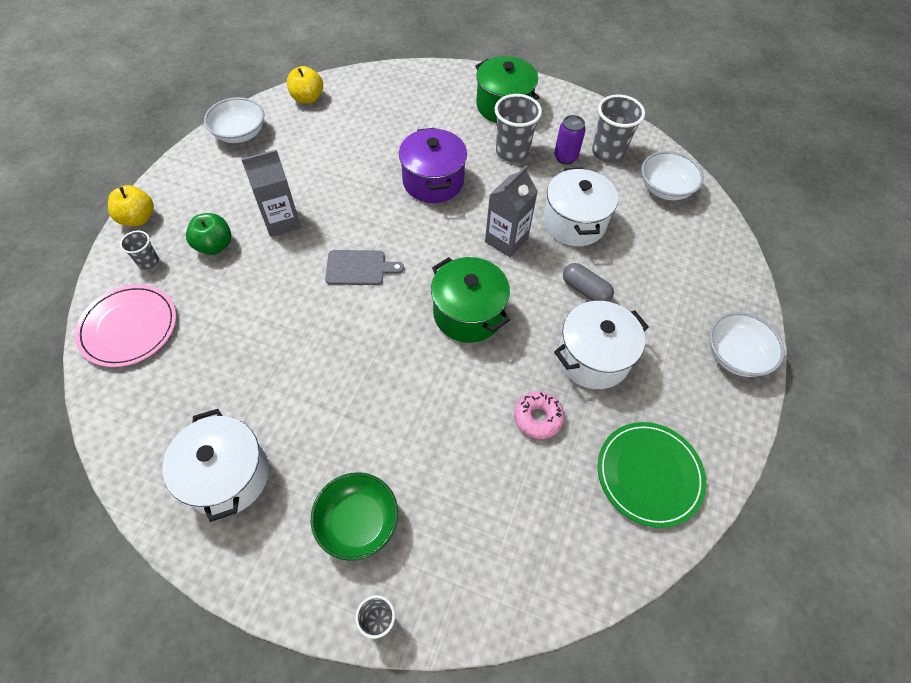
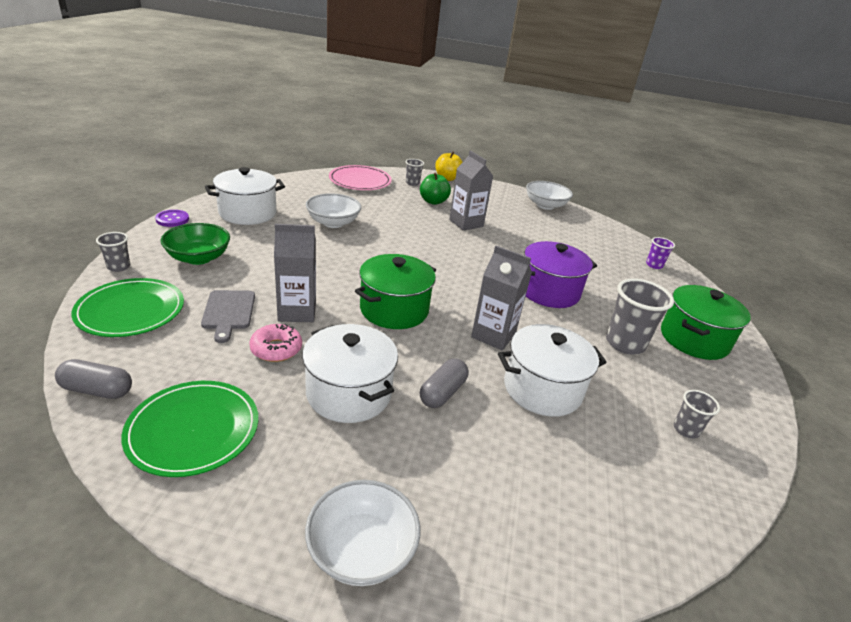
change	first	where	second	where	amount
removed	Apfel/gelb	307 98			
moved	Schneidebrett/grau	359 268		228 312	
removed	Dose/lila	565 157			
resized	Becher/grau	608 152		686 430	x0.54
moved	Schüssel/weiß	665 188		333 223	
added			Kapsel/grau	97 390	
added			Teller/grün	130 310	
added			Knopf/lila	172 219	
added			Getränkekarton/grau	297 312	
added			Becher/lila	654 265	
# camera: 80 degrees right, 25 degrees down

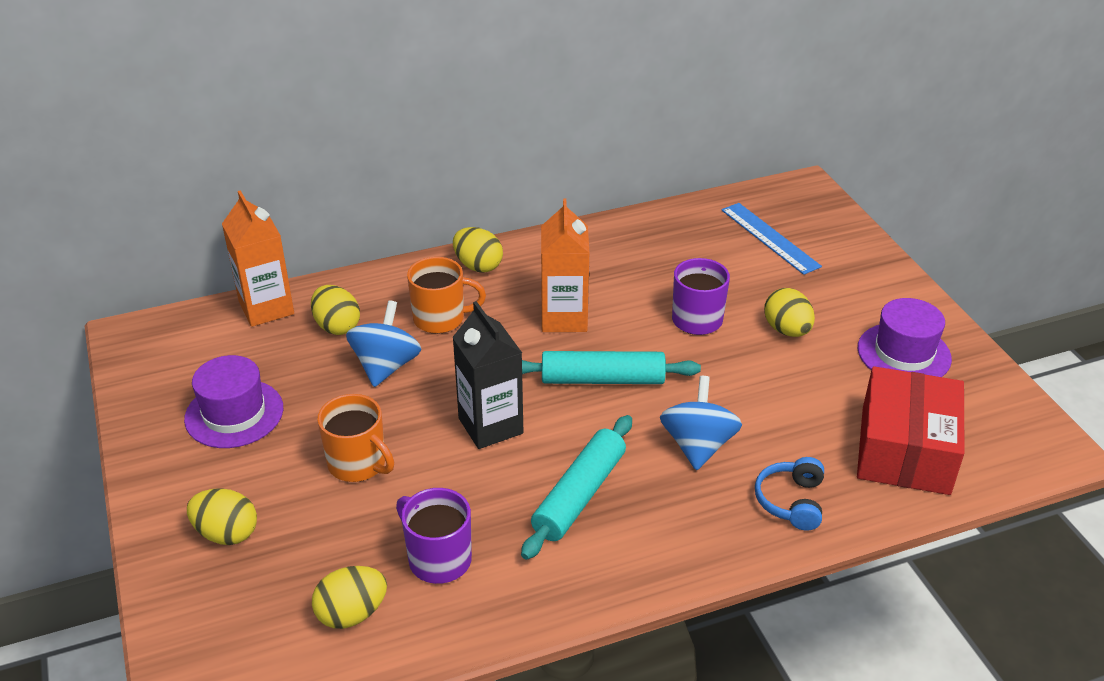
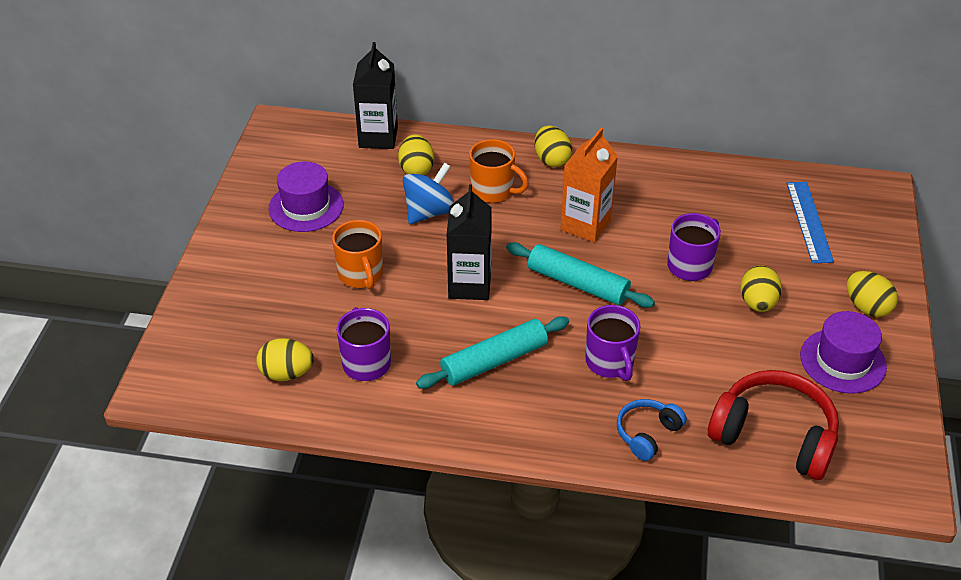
change	first	where	second	where	amount
moved	Ei/gelb	226 533		867 307	
recoloured	Getränkekarton/orange	266 308	Getränkekarton/schwarz	378 137	
replaced	Kreisel/blau	698 445	Tasse/lila	610 362	
replaced	Schachtel/rot	905 450	Kopfhörer/rot	774 436	
# camera: 30 degrees right, 5 degrees up

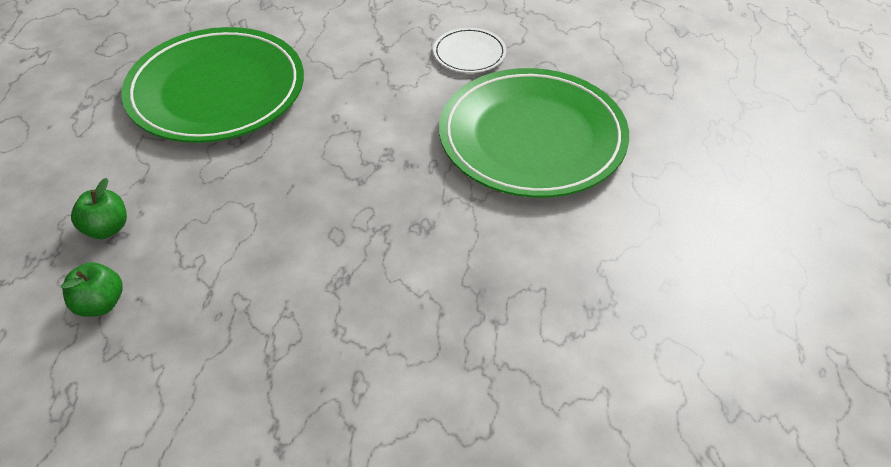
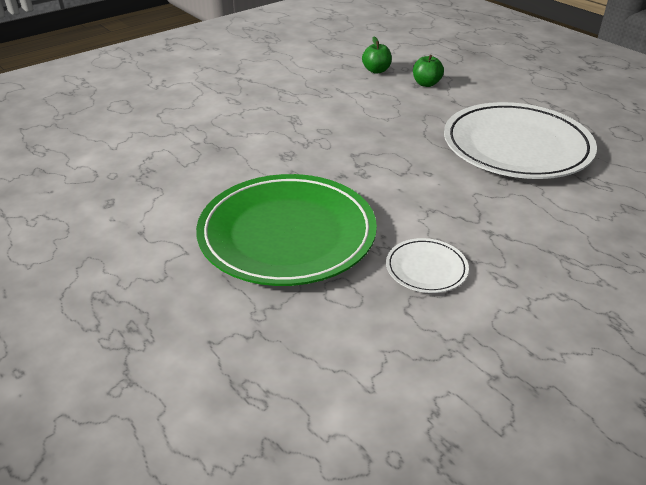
change	first	where	second	where	amount
recoloured	Teller/grün	216 91	Teller/weiß	516 146	
# camera: 135 degrees right, 10 degrees down

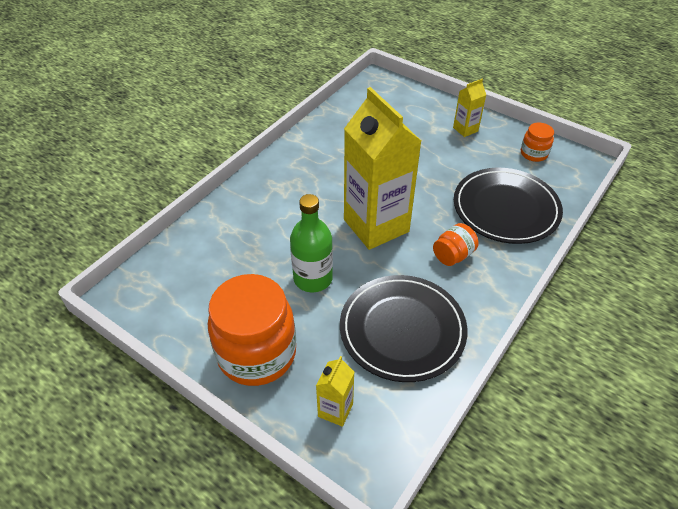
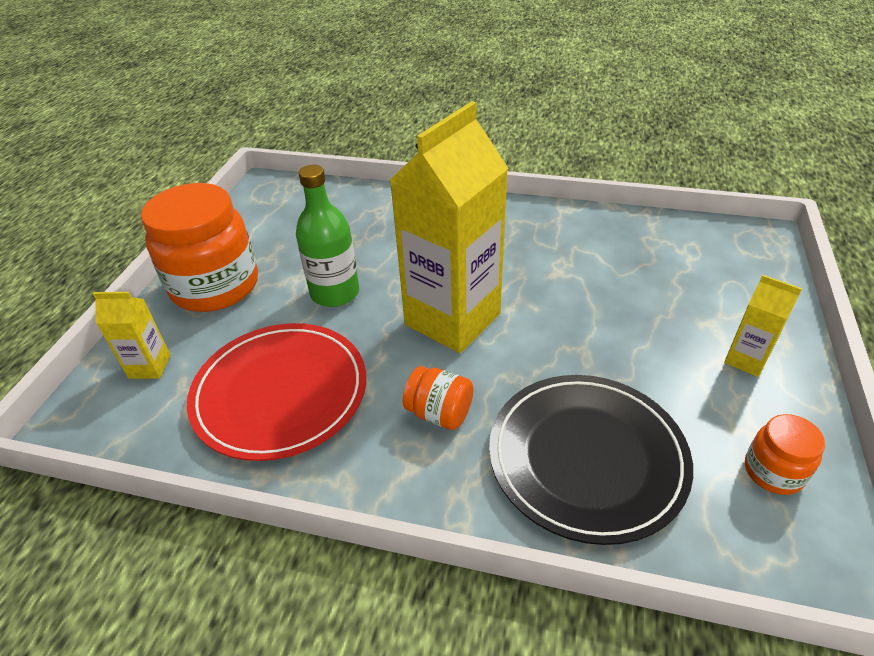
change	first	where	second	where	amount
recoloured	Teller/schwarz	402 330	Teller/rot	280 393	
# camera: 70 degrees right, 5 degrees down

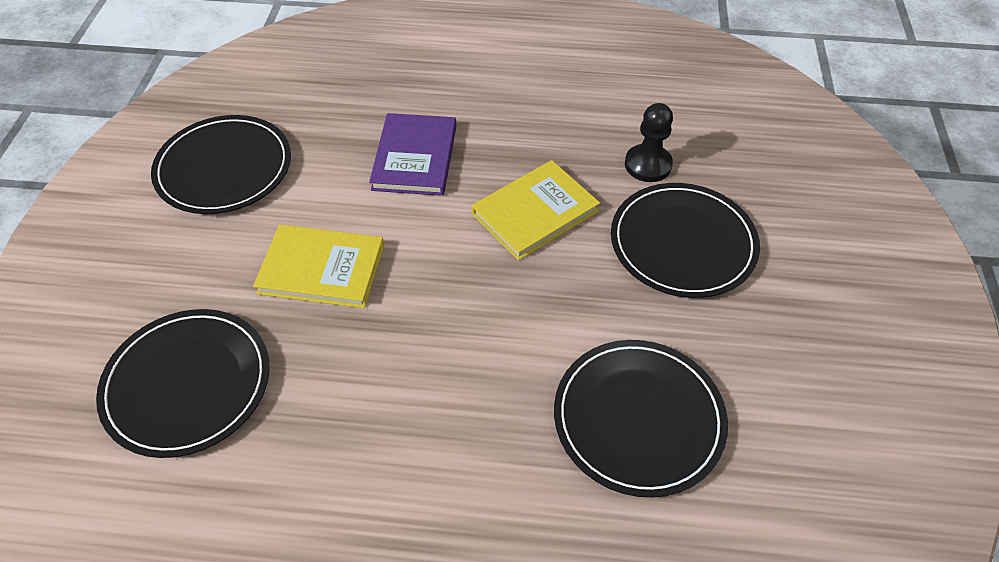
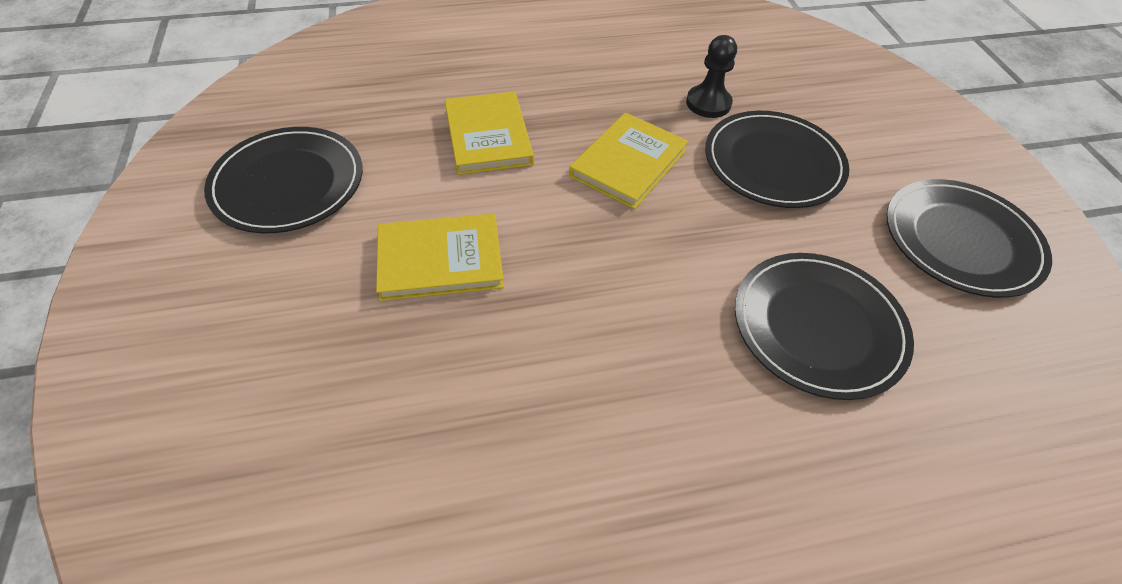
change	first	where	second	where	amount
moved	Teller/schwarz	187 384		961 240	
recoloured	Buch/lila	415 157	Buch/gelb	488 136	
# camera: 20 degrees left, 0 degrees up

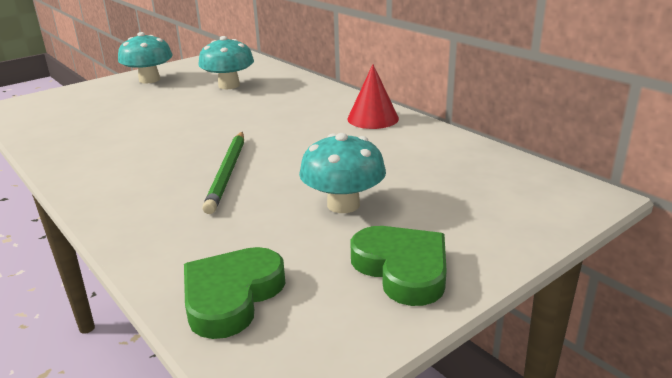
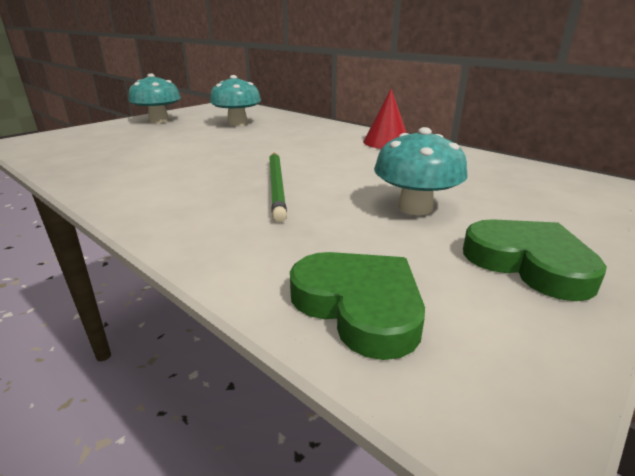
change	first	where	second	where	amount
turned	Herz/grün	231 296		359 306	120 degrees clockwise
# camera: 10 degrees left, 0 degrees up

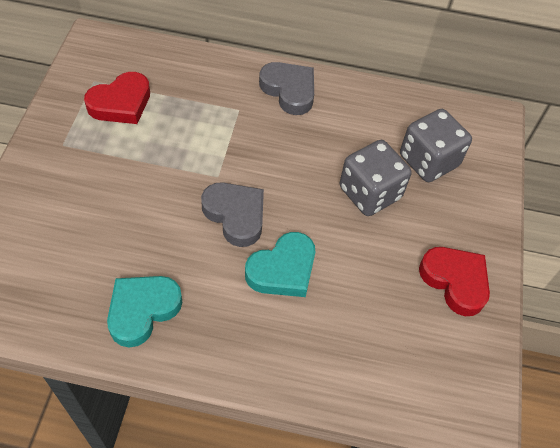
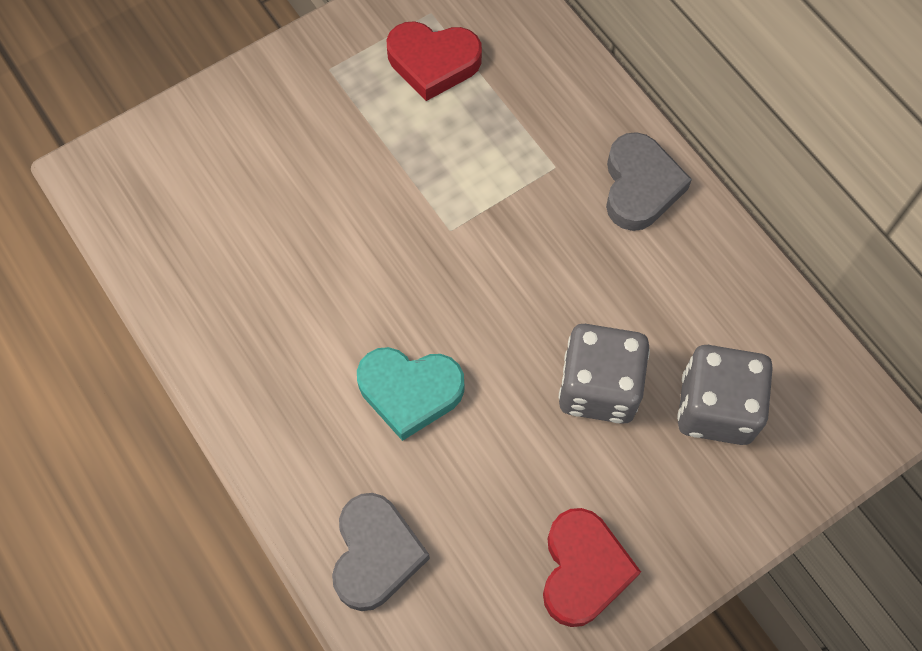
change	first	where	second	where	amount
removed	Herz/türkis	142 310			
moved	Herz/grau	235 215		375 554	
# camera: 50 degrees right, 10 degrees up

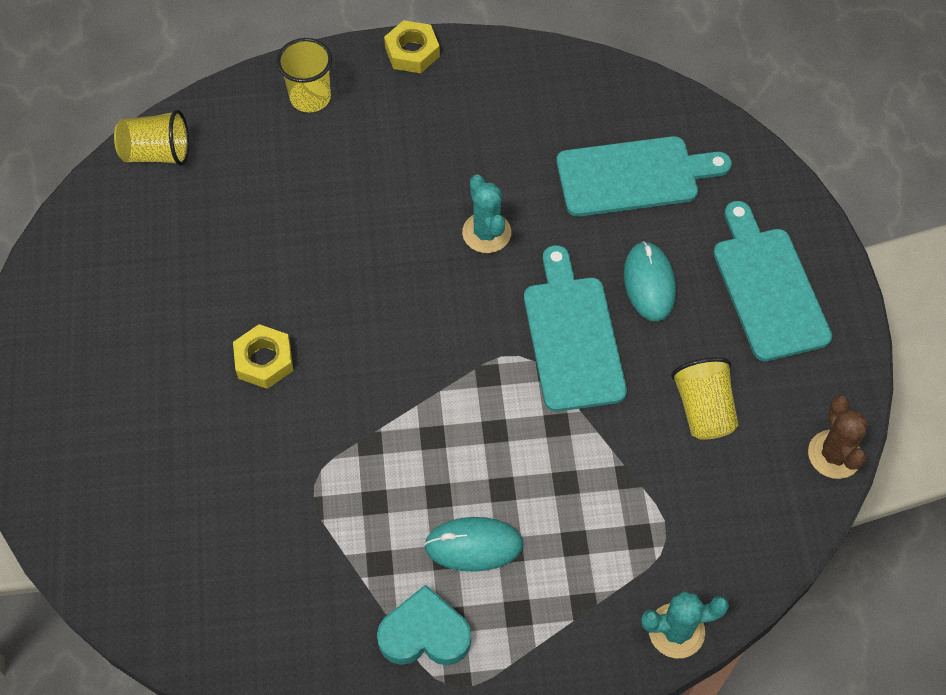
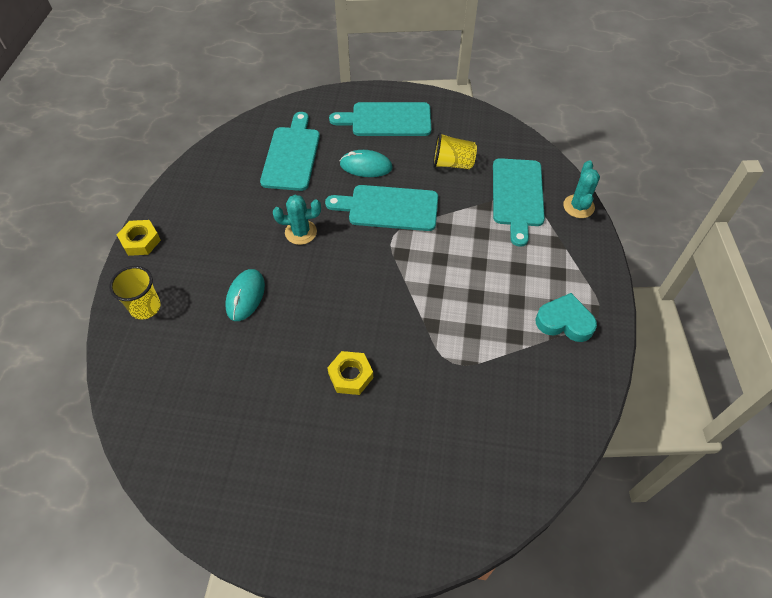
change	first	where	second	where	amount
removed	Becher/gelb	157 153			
turned	Herz/türkis	424 633		564 322	90 degrees clockwise
moved	Computermaus/türkis	473 545		245 296	
removed	Kaktus/braun	834 454			
added			Schneidebrett/türkis	517 196	
# camera: 75 degrees left, 5 degrees down

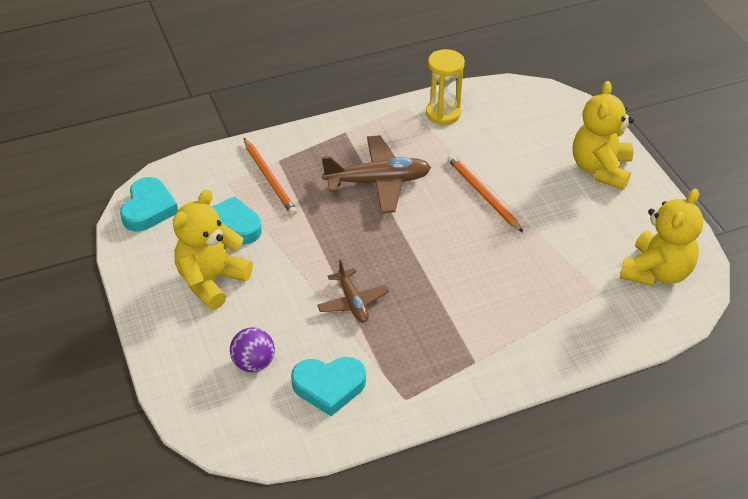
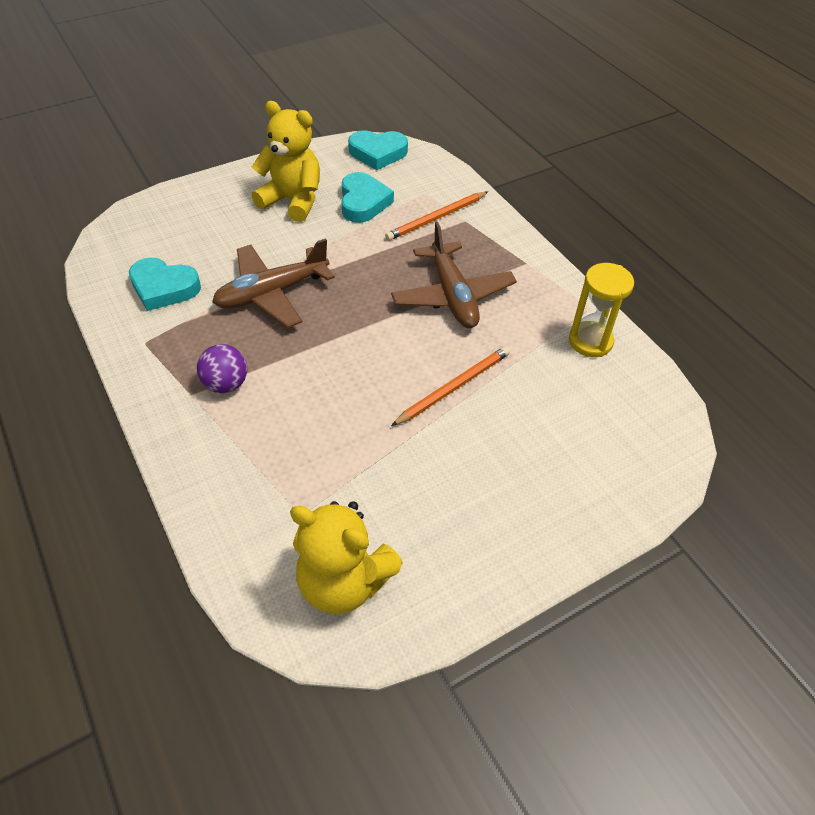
change	first	where	second	where	amount
moved	Ball/lila	254 363		226 384	
turned	Herz/türkis	329 387		164 288	60 degrees counterclockwise
resized	Flugzeug/braun	352 302		272 293	x1.67
removed	Teddybär/gelb	600 169			
# camera: 80 degrees right, 5 degrees up

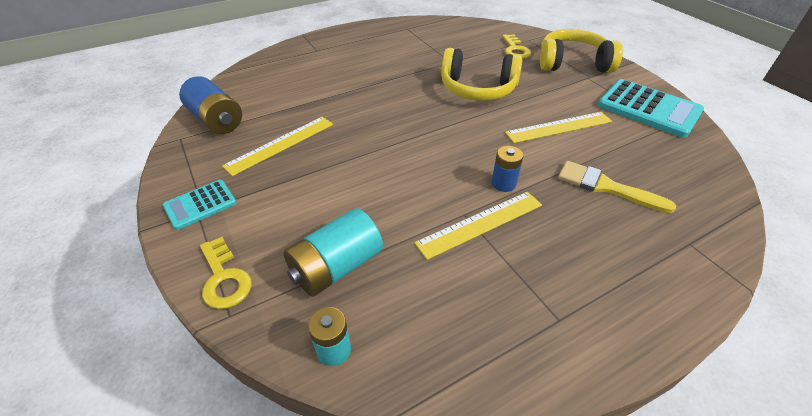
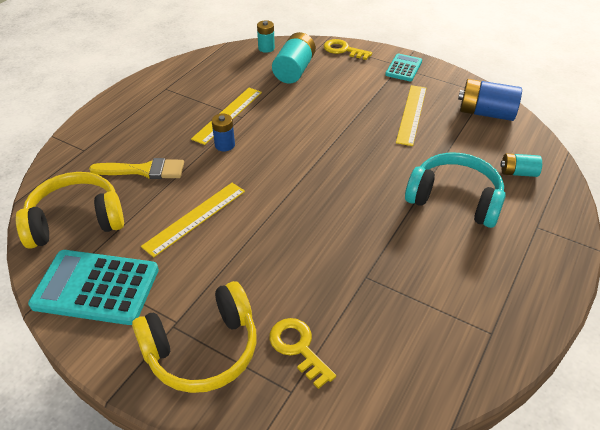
change	first	where	second	where	amount
moved	Kopfhörer/gelb	477 89		76 221	
added			Kopfhörer/türkis	454 199	
added			Batterie/türkis	518 173	
# camera: 150 degrees right, 0 degrees up

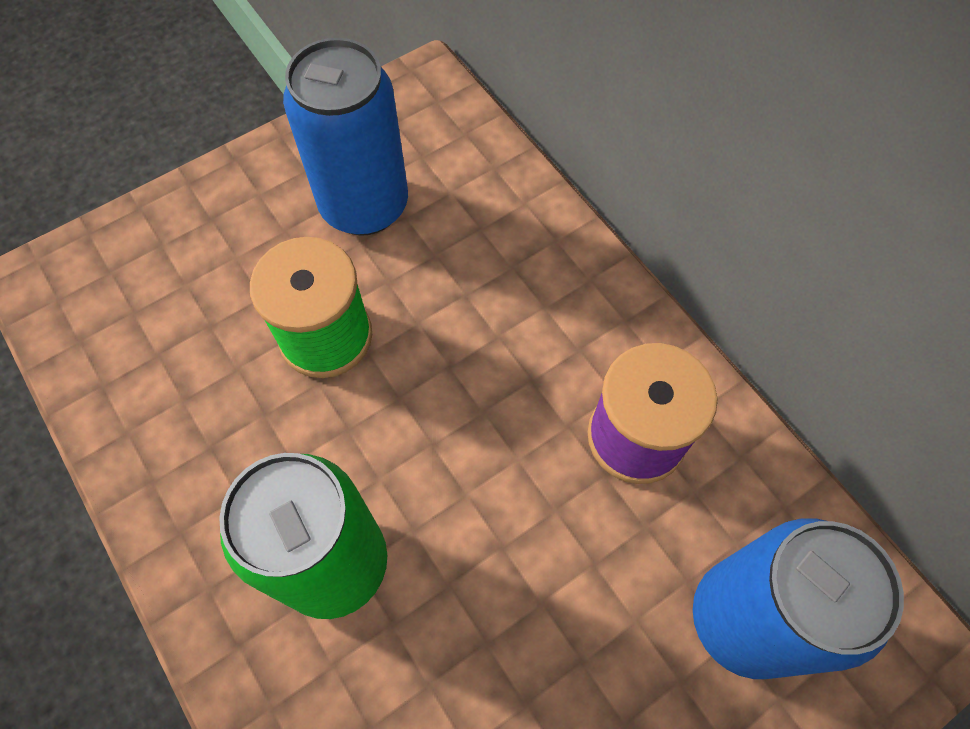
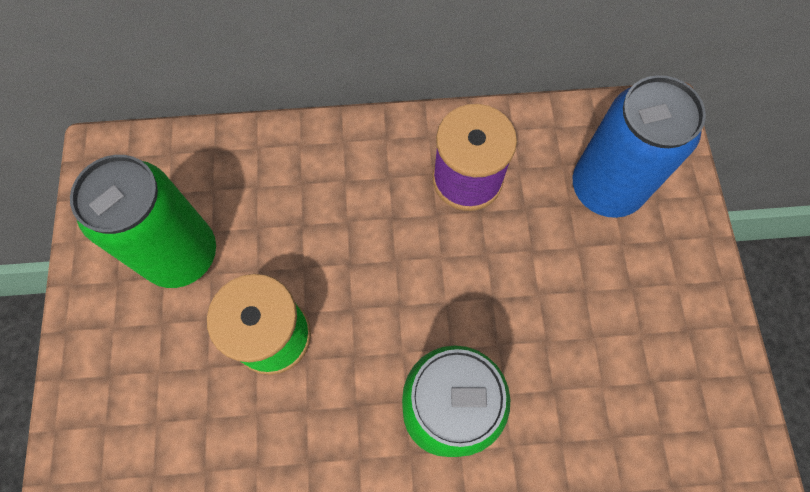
change	first	where	second	where	amount
recoloured	Dose/blau	364 205	Dose/grün	181 254	
# camera: 60 degrees left, 5 degrees up

